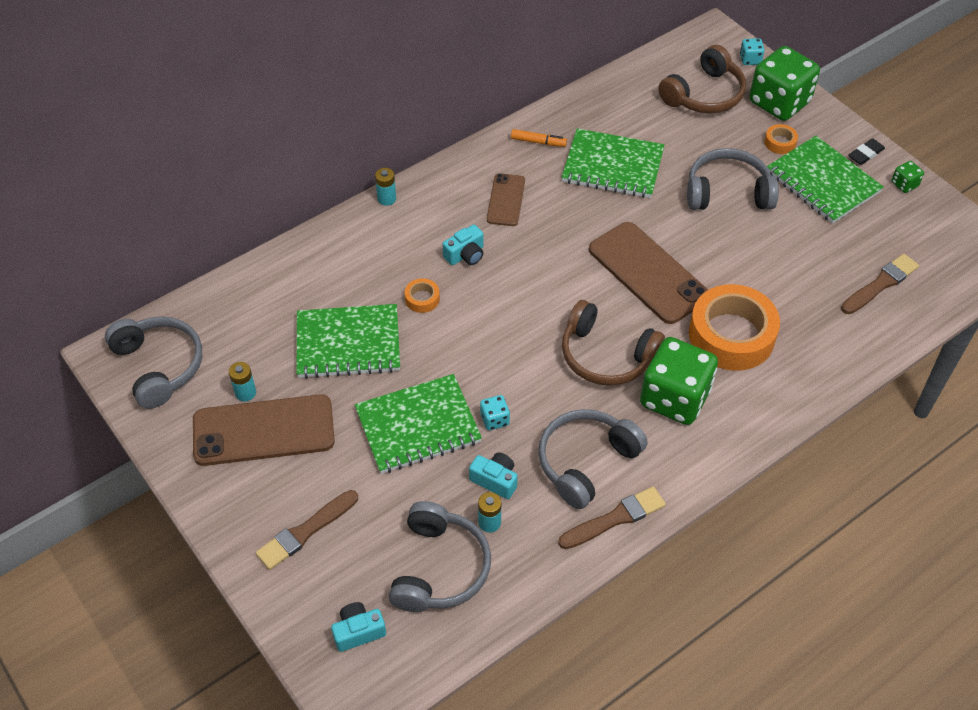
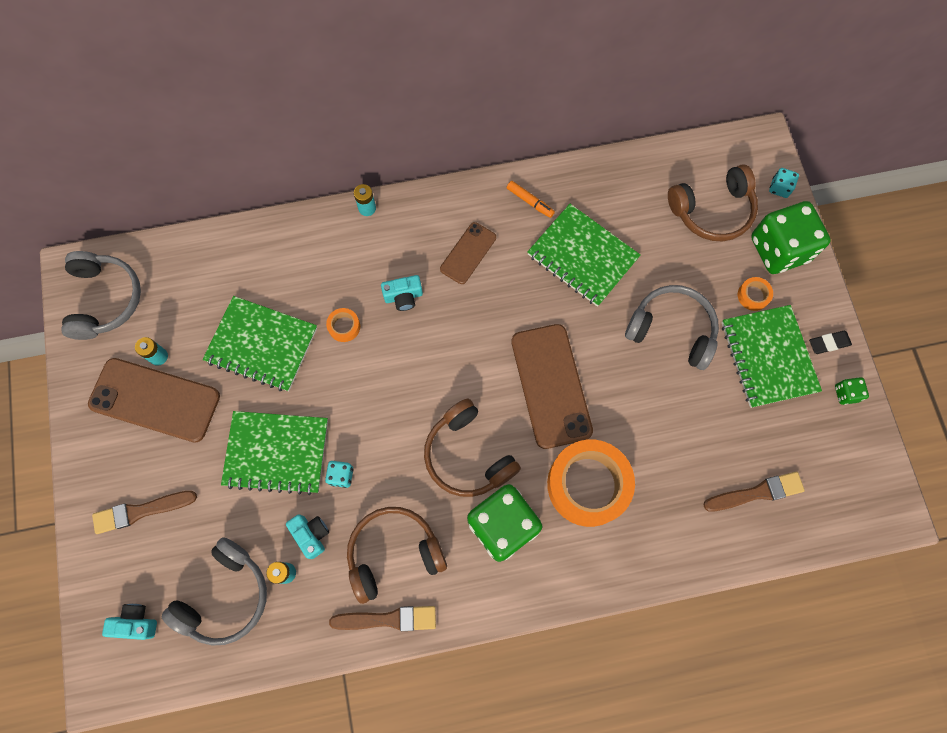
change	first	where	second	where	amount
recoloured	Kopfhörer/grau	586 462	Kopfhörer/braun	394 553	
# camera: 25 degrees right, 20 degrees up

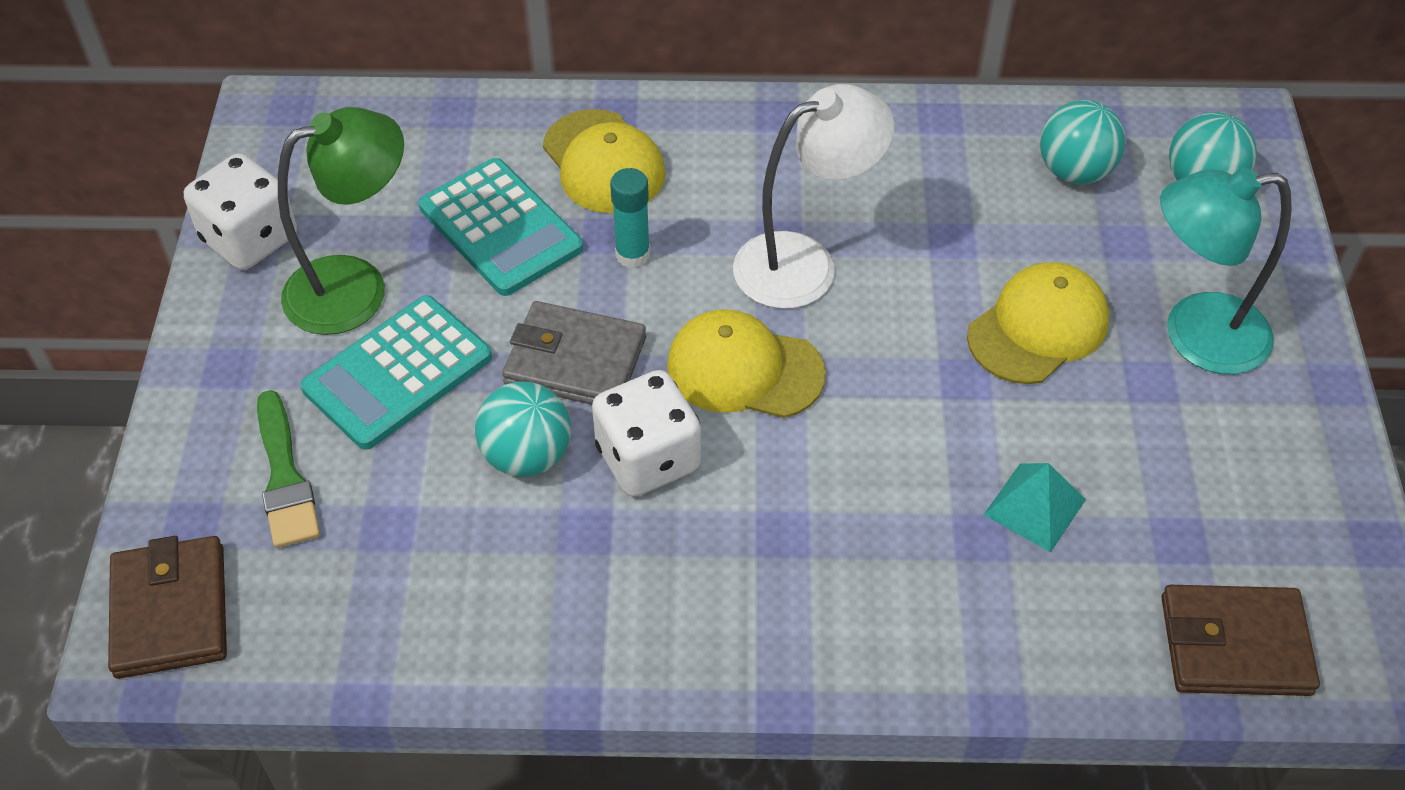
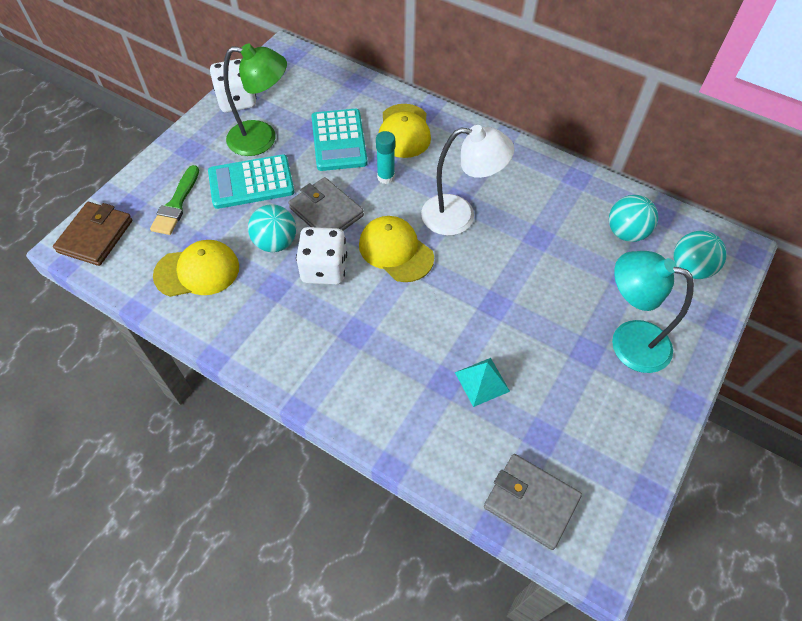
change	first	where	second	where	amount
moved	Kappe/gelb	1038 328		197 271	
recoloured	Geldbörse/braun	1234 645	Geldbörse/grau	531 502	
# camera: 30 degrees right, 5 degrees up

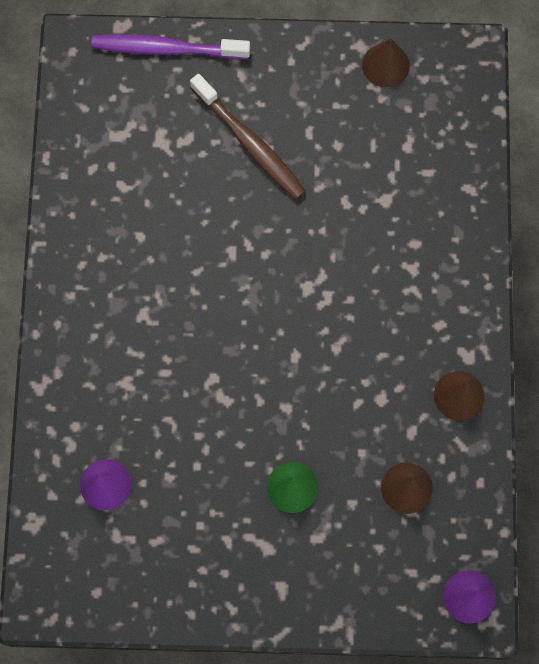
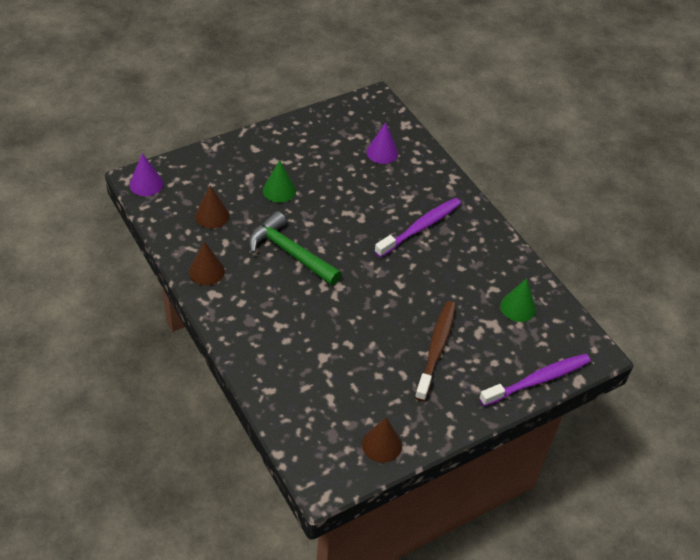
change	first	where	second	where	amount
turned	Zahnbürste/braun	250 143		436 349	90 degrees clockwise
added			Hammer/grün	290 253	
added			Zahnbürste/lila	420 227	
added			Kegel/grün	518 307	
# camera: 145 degrees right, 25 degrees down

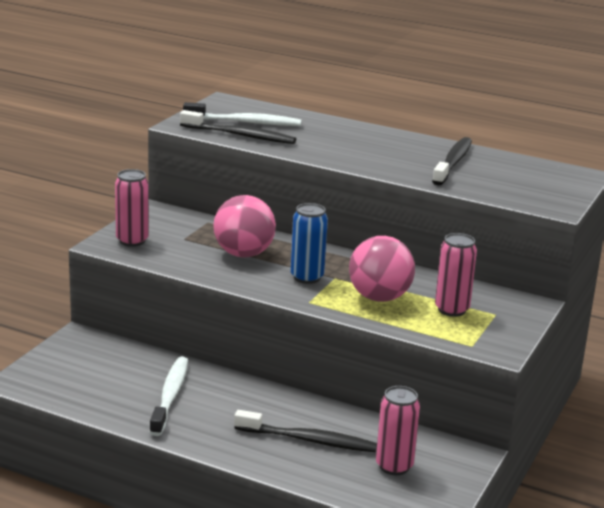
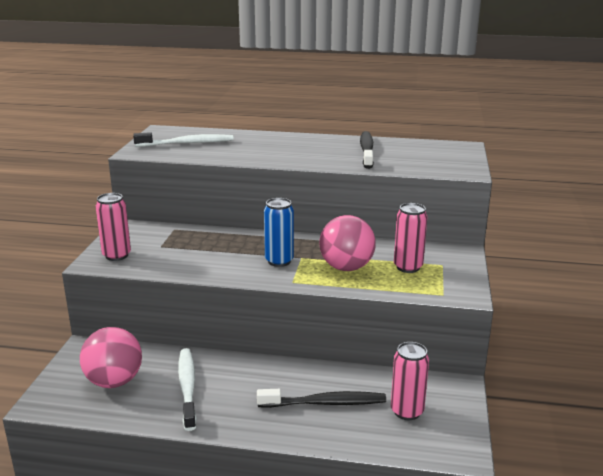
change	first	where	second	where	amount
removed	Zahnbürste/schwarz	240 135			
moved	Ball/rosa	243 254		114 381	
# camera: 15 degrees left, 0 degrees up

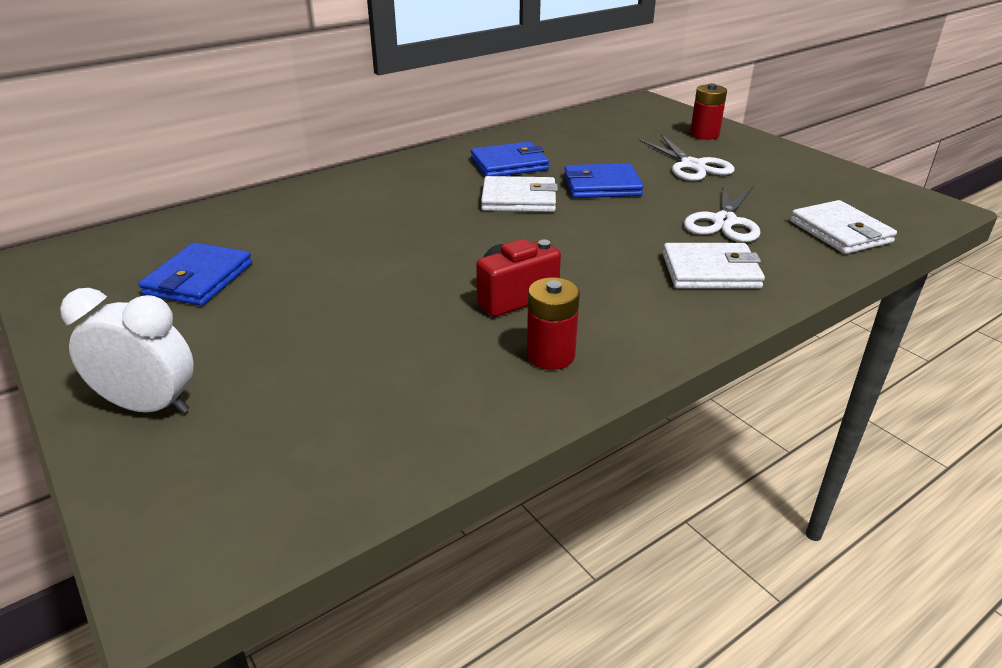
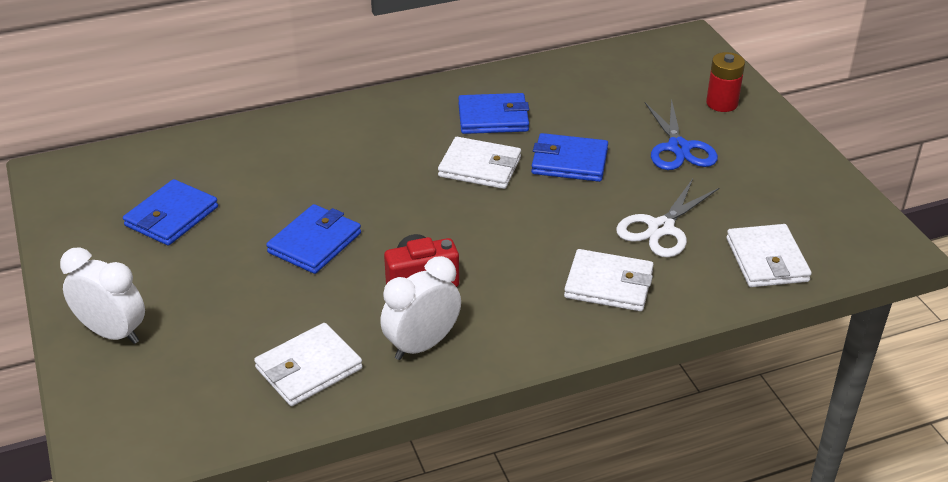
change	first	where	second	where	amount
replaced	Batterie/rot	550 355	Wecker/weiß	422 345	
recoloured	Schere/weiß	692 166	Schere/blau	678 148	
added			Geldbörse/weiß	309 368	
added			Geldbörse/blau	314 243	
# camera: 15 degrees right, 5 degrees up

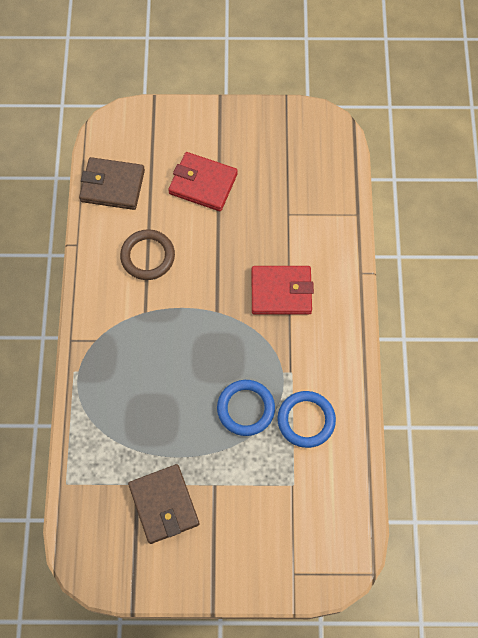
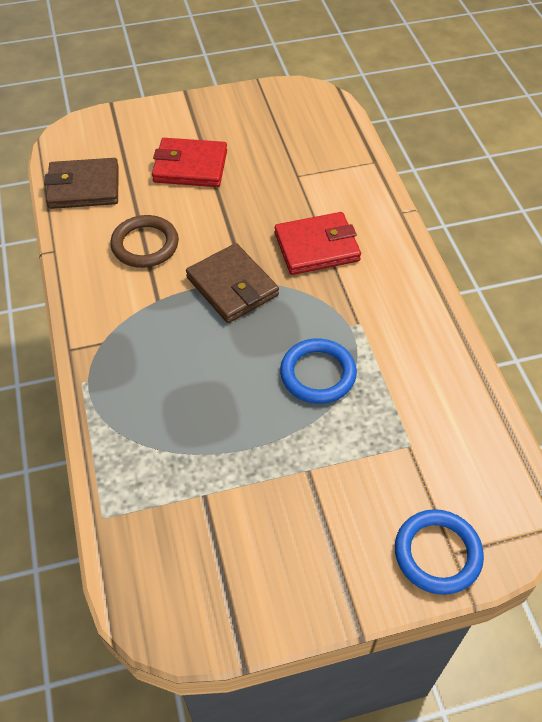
change	first	where	second	where	amount
moved	Geldbörse/braun	164 504		232 286	
moved	Ring/blau	306 420		437 554	
# camera: 15 degrees left, 15 degrees down

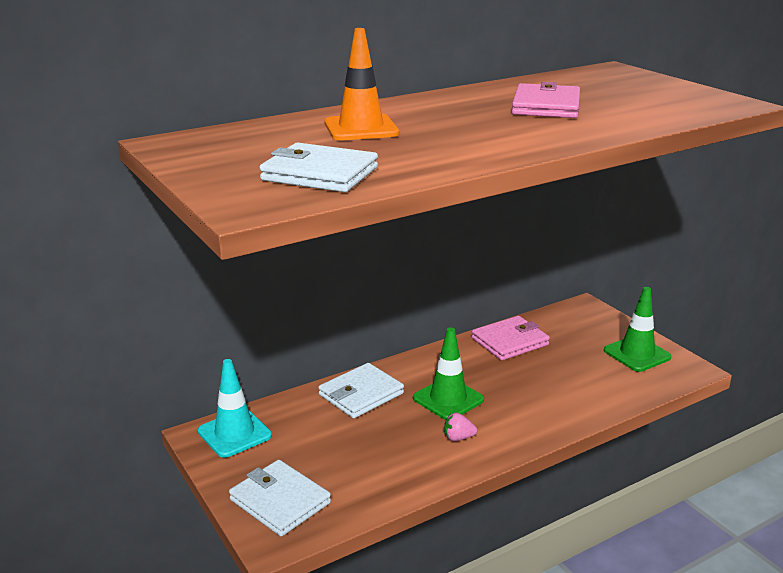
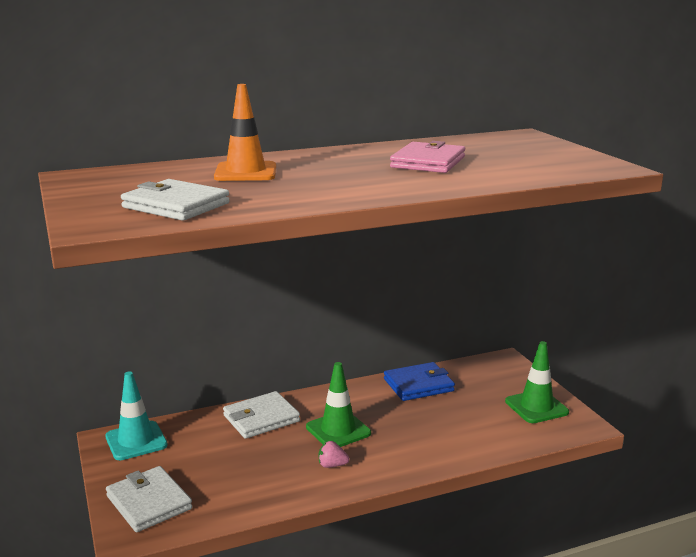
change	first	where	second	where	amount
recoloured	Geldbörse/rosa	510 341	Geldbörse/blau	418 385	
# camera: 10 degrees right, 5 degrees down

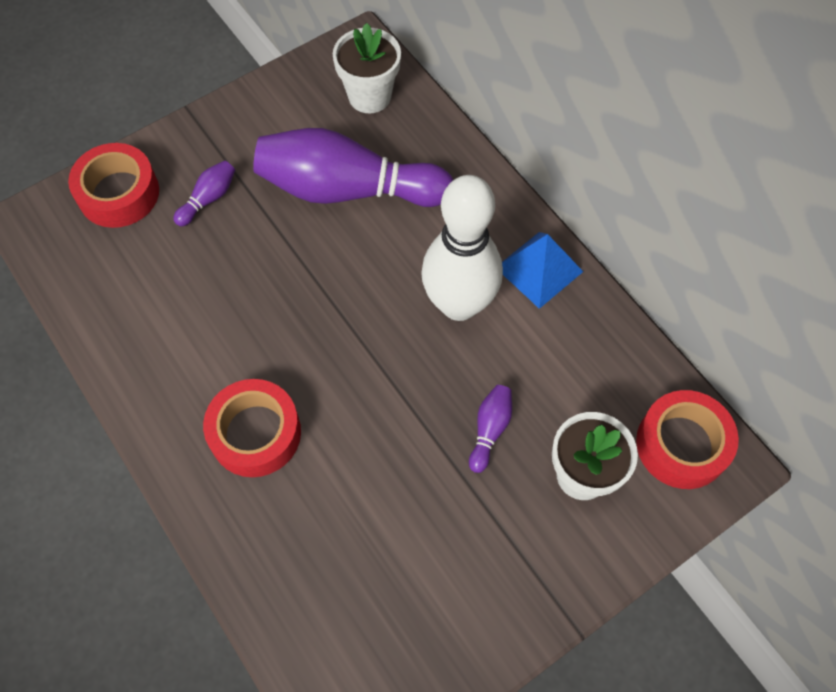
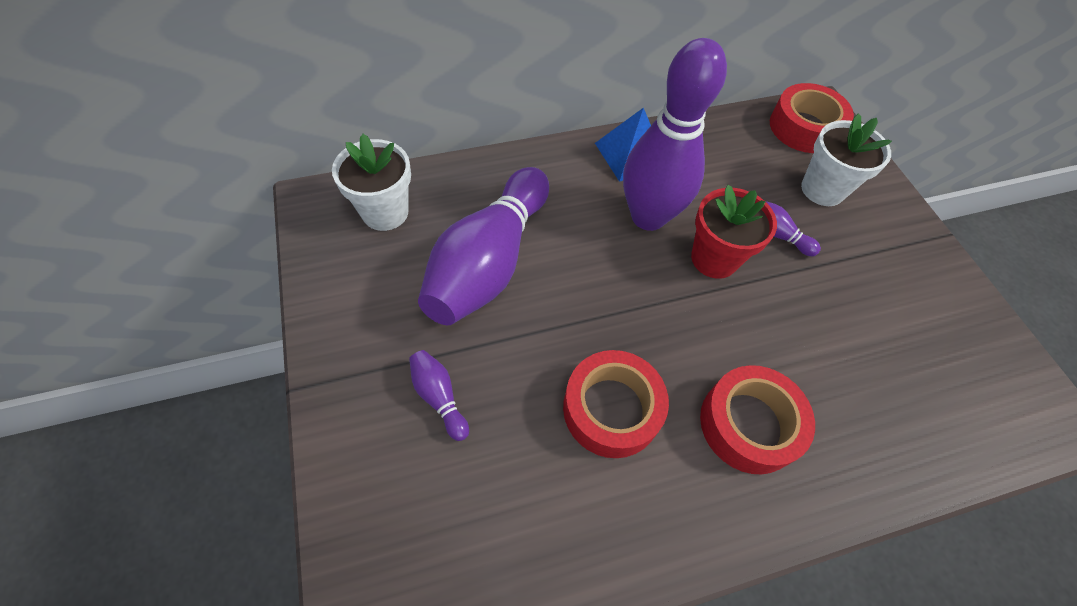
change	first	where	second	where	amount
moved	Klebeband/rot	118 193		611 409	
recoloured	Bowlingkegel/weiß	459 304	Bowlingkegel/lila	648 216	
added			Blumentopf/rot	714 259	
# camera: 75 degrees left, 5 degrees down

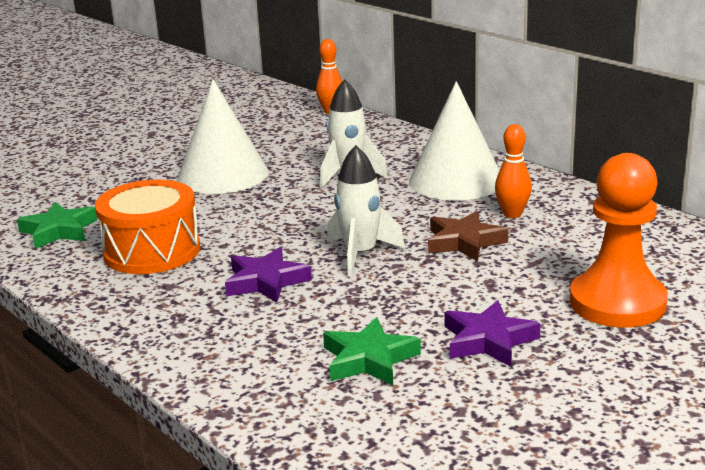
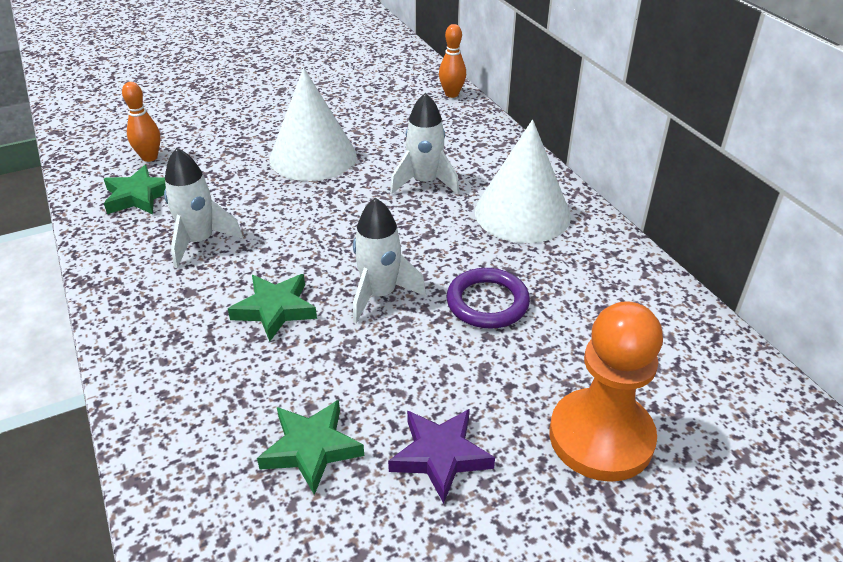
change	first	where	second	where	amount
replaced	Trommel/orange	152 251	Rakete/weiß	199 242	
recoloured	Stern/lila	266 281	Stern/grün	275 309	
replaced	Stern/braun	464 242	Ring/lila	487 302	
moved	Bowlingkegel/orange	512 214		149 157	
# camera: 15 degrees right, 15 degrees up

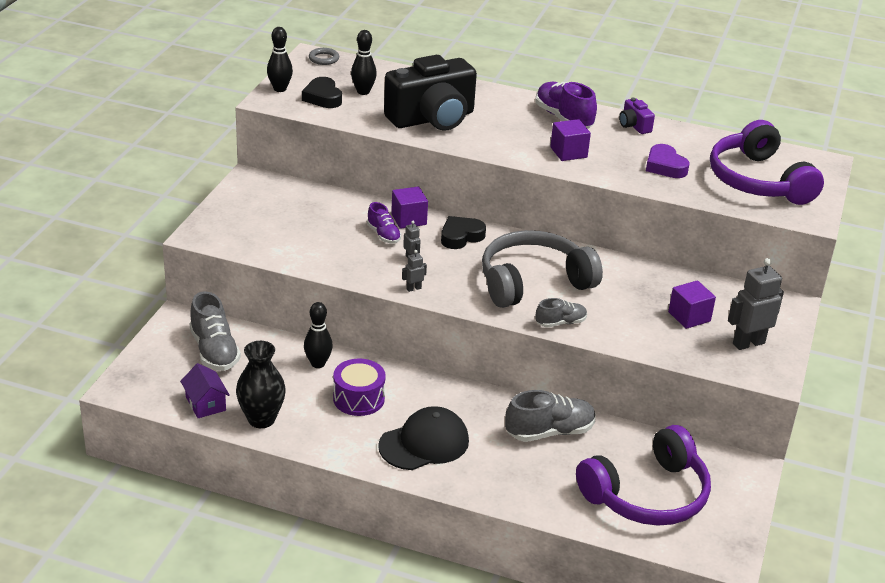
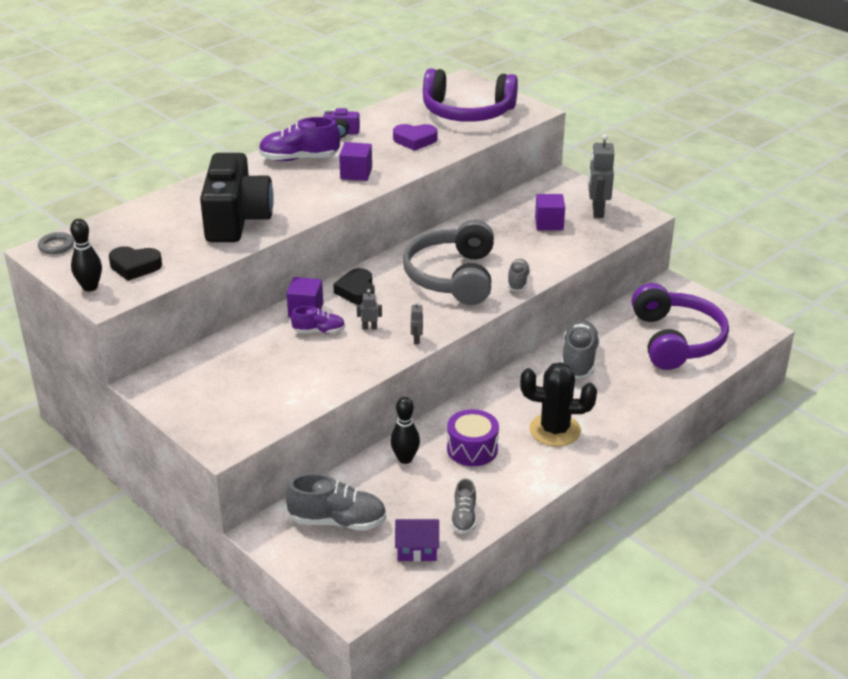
change	first	where	second	where	amount
replaced	Vase/schwarz	261 419	Schuh/grau	464 518	
removed	Bowlingkegel/schwarz	363 92			
replaced	Kappe/schwarz	424 443	Kaktus/schwarz	555 430	
# camera: 60 degrees left, 0 degrees up

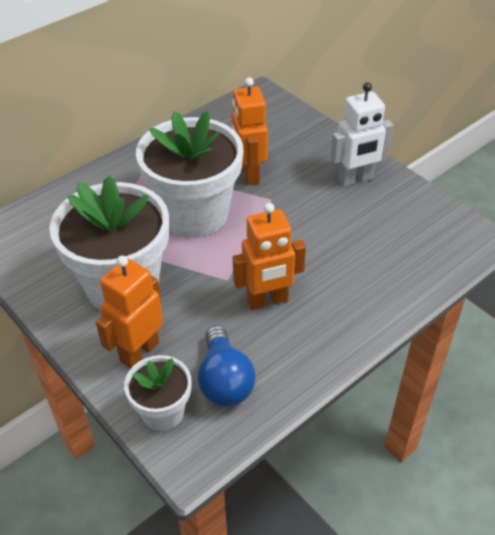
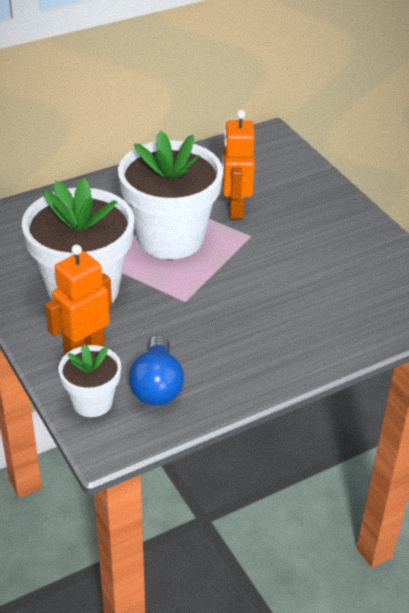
change	first	where	second	where	amount
removed	Roboter/orange	267 301			
removed	Roboter/weiß	355 179			
# camera: 10 degrees right, 5 degrees down

